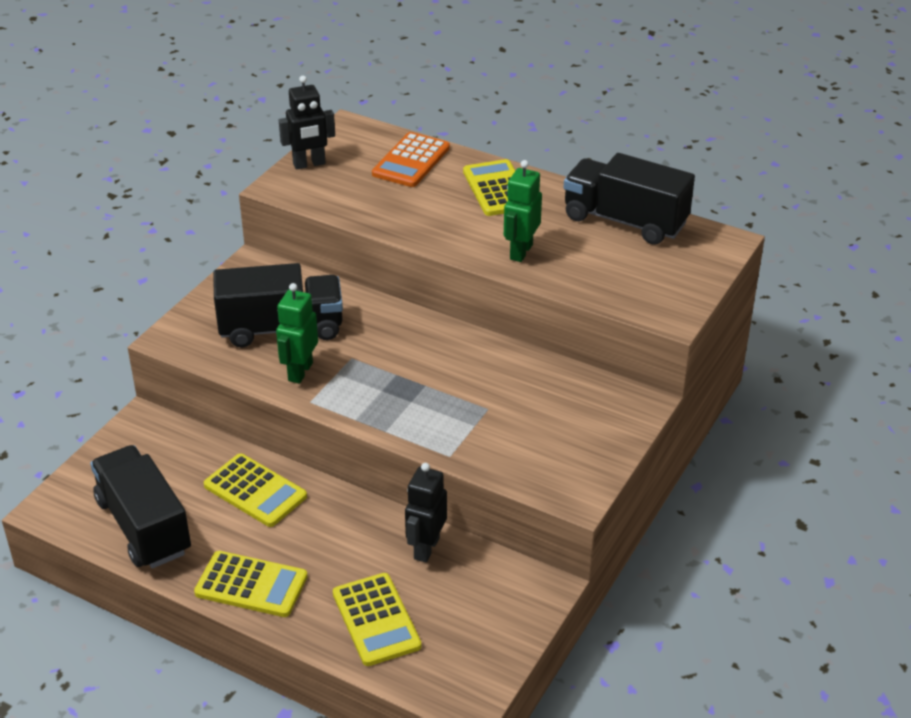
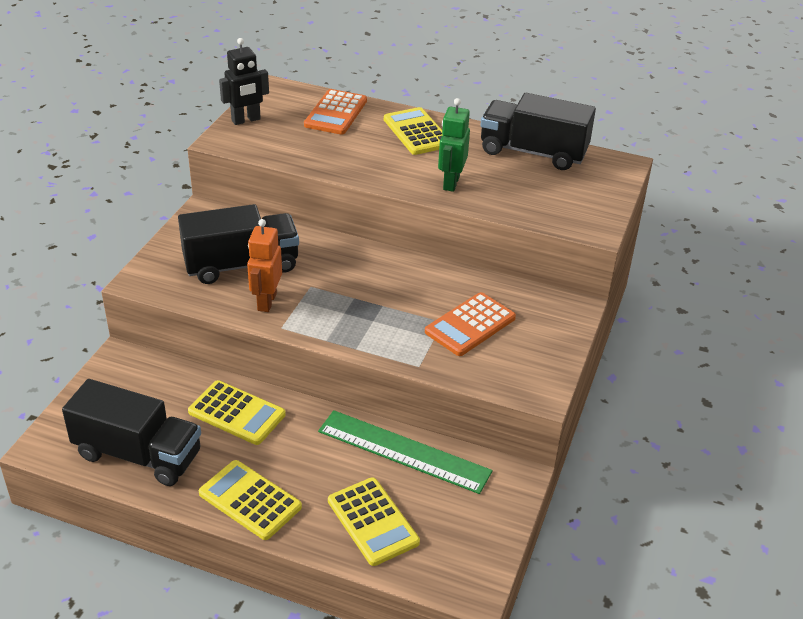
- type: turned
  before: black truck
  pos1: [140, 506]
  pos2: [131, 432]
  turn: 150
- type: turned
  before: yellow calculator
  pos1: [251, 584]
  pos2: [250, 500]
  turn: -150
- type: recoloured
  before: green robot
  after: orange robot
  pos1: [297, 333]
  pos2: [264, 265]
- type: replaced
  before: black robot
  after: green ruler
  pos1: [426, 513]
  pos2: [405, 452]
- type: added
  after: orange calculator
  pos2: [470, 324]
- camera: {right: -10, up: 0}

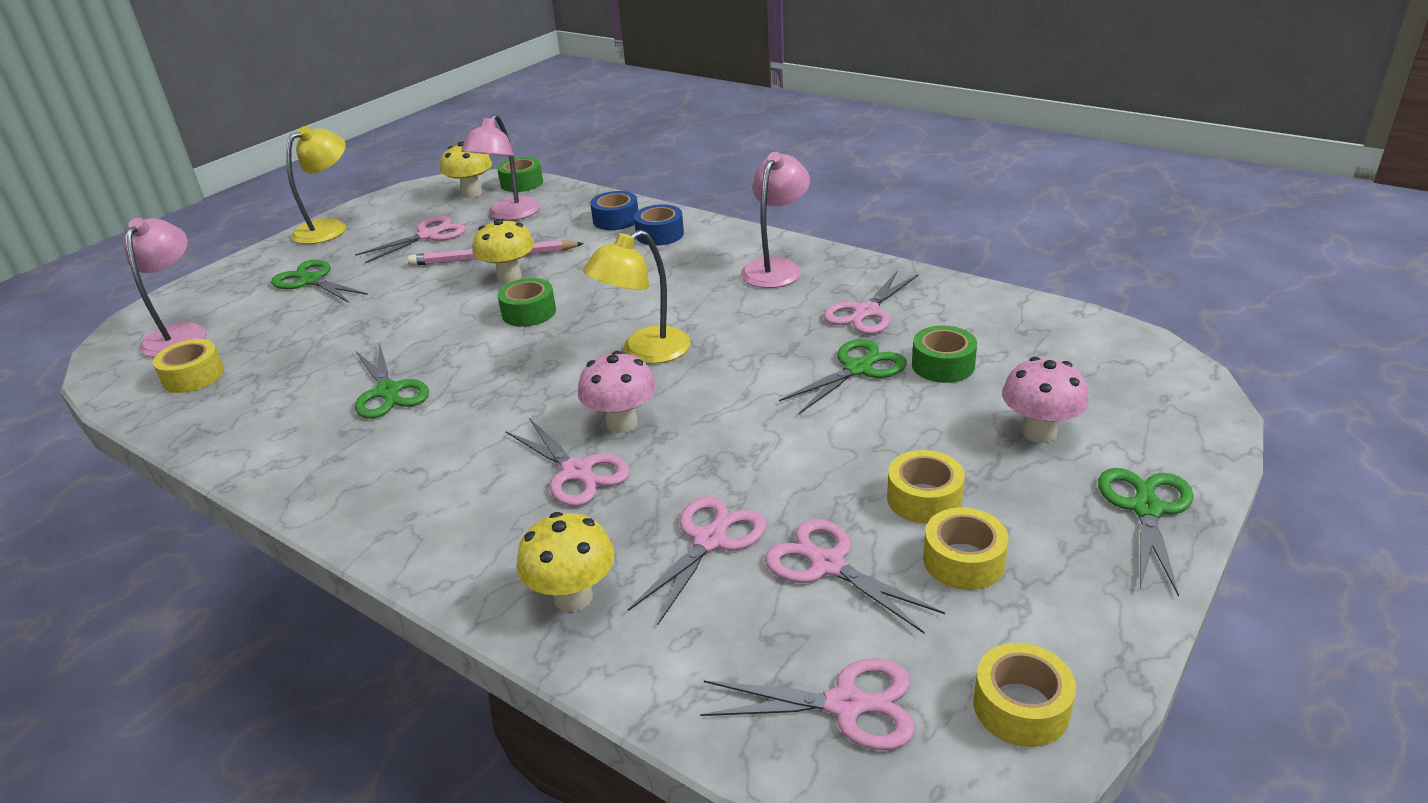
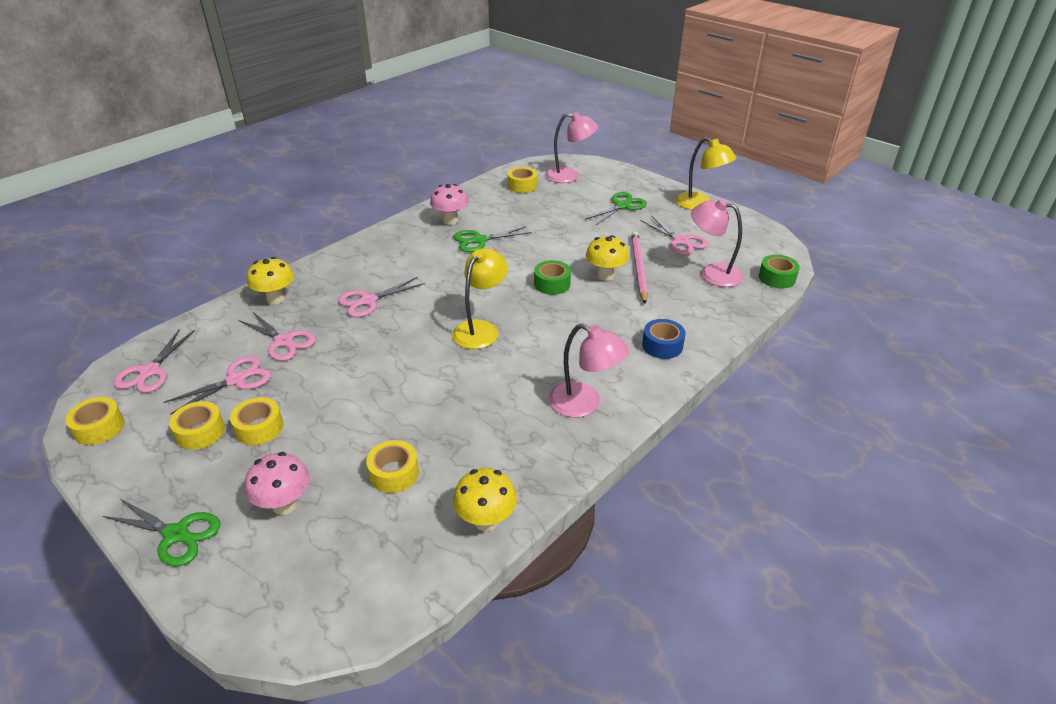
- type: moved
  before: yellow mushroom
  pos1: [466, 169]
  pos2: [485, 499]
- type: moved
  before: pink mushroom
  pos1: [617, 392]
  pos2: [449, 204]
- type: turned
  before: yellow lamp
  pos1: [637, 297]
  pos2: [480, 298]
  turn: 60
- type: removed
  before: blue tape
  pos1: [614, 210]
- type: removed
  before: green scissors
  pos1: [843, 376]
- type: removed
  before: pink scissors
  pos1: [871, 302]
- type: recoloured
  before: green tape
  after: yellow tape
  pos1: [944, 354]
  pos2: [392, 466]
- camera: {right: 95, up: 5}

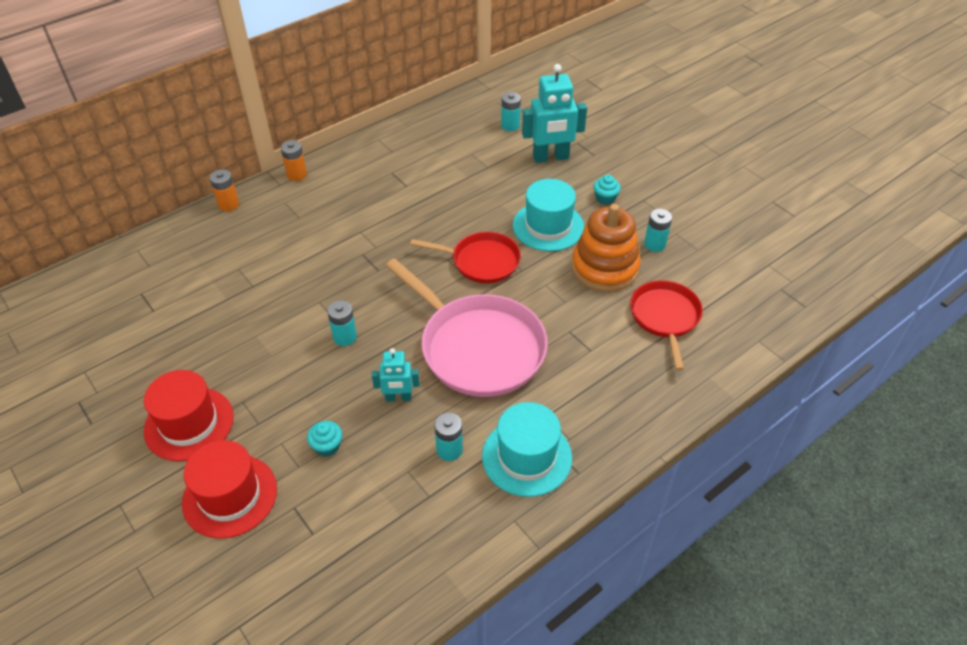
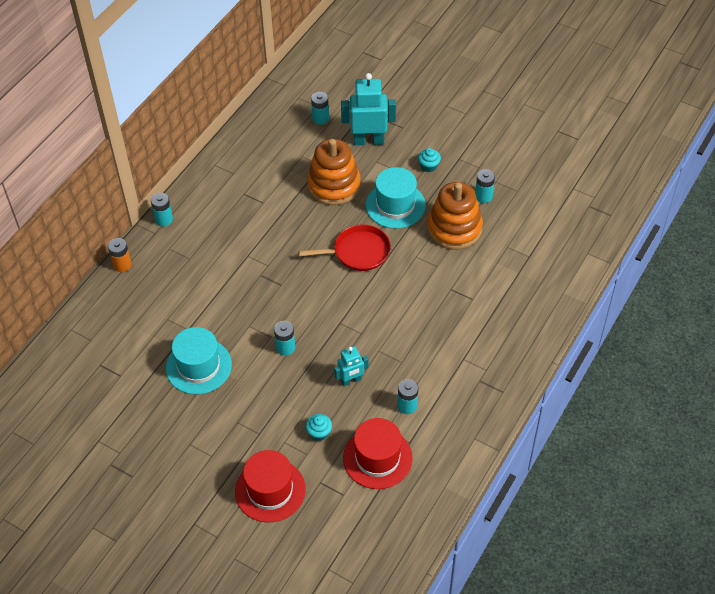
- type: moved
  before: red hat
  pos1: [189, 415]
  pos2: [378, 453]
- type: recoloured
  before: orange battery
  after: turquoise battery
  pos1: [294, 160]
  pos2: [162, 210]
- type: removed
  before: pink pan
  pos1: [466, 327]
- type: moved
  before: turquoise hat
  pos1: [527, 449]
  pos2: [199, 361]
- type: turned
  before: turquoise robot
  pos1: [554, 113]
  pos2: [368, 109]
  turn: -150
- type: removed
  before: red pan
  pos1: [666, 325]
- type: added
  after: orange stacking toy
  pos2: [334, 172]
- camera: {right: -20, up: 5}

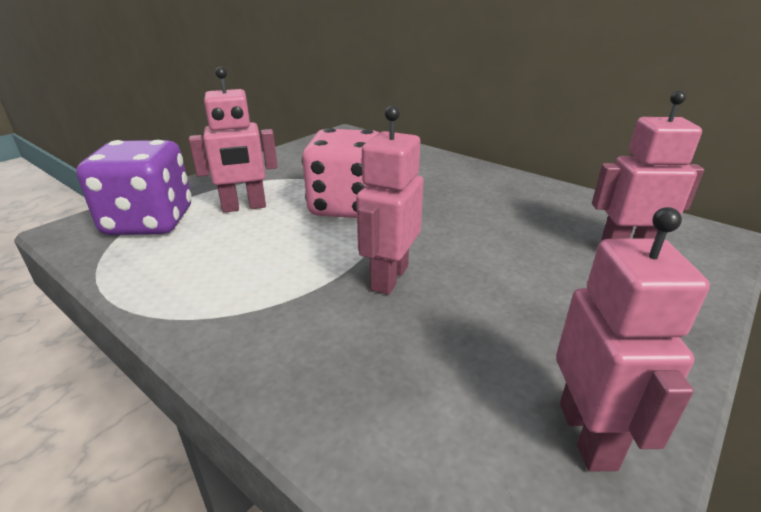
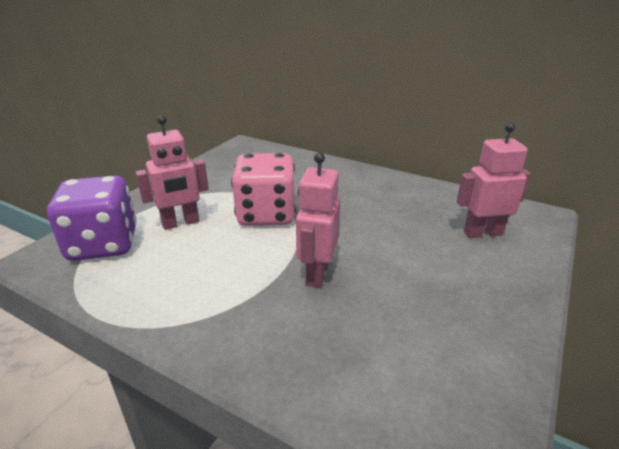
- type: removed
  before: pink robot
  pos1: [633, 339]
- camera: {right: -10, up: 0}

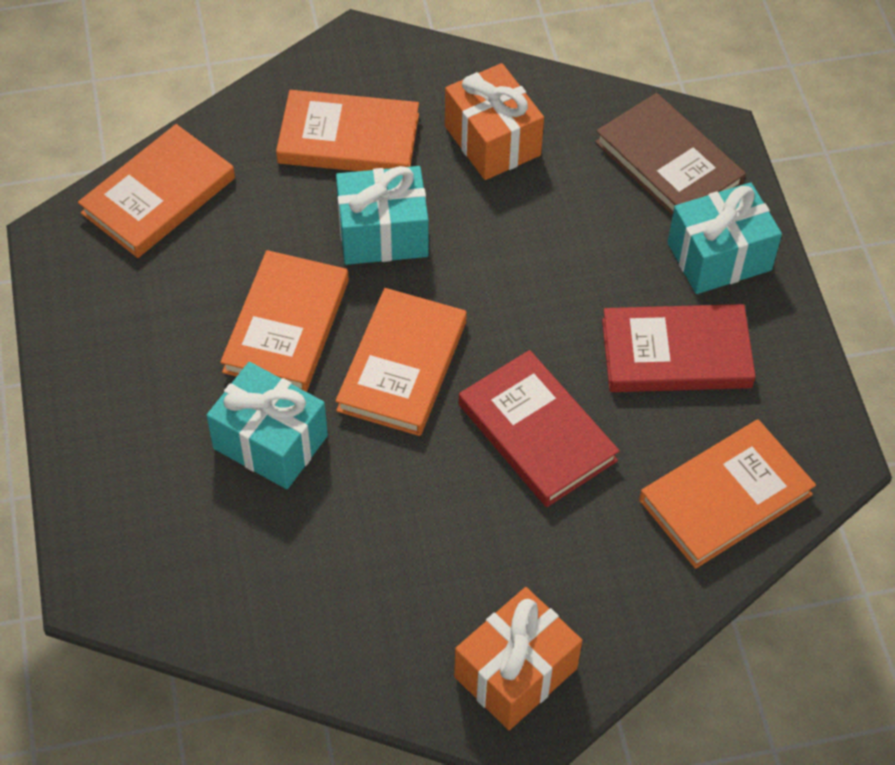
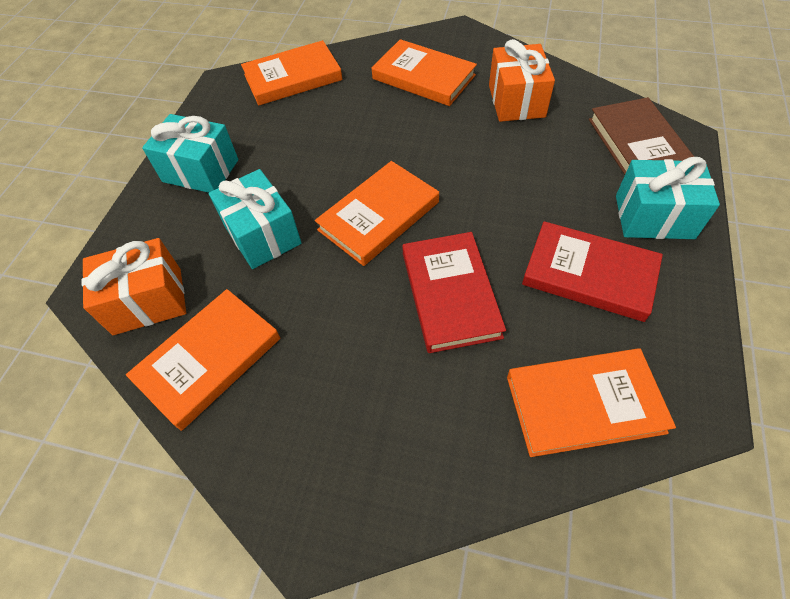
- type: moved
  before: orange book
  pos1: [284, 321]
  pos2: [203, 360]
- type: moved
  before: turquoise gift
  pos1: [382, 215]
  pos2: [190, 153]
- type: moved
  before: orange gift
  pos1: [518, 658]
  pos2: [134, 286]
- camera: {right: 30, up: 0}

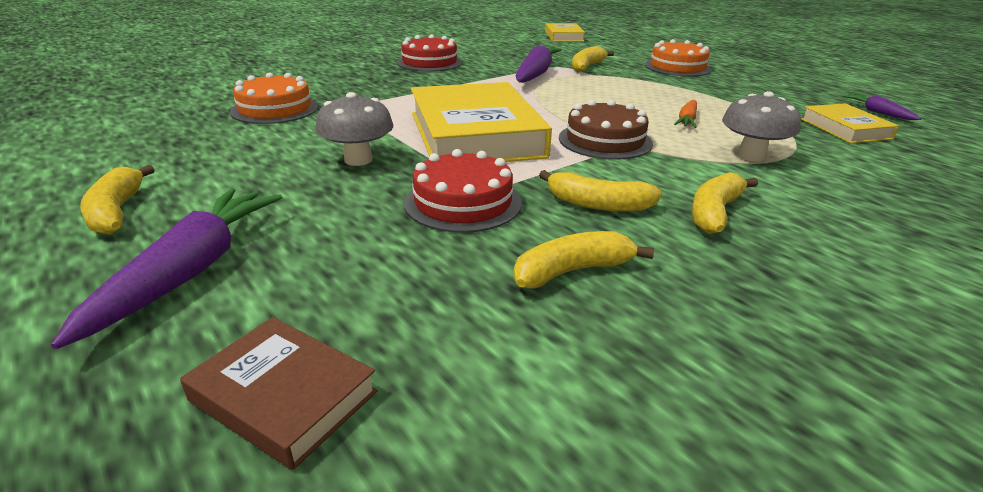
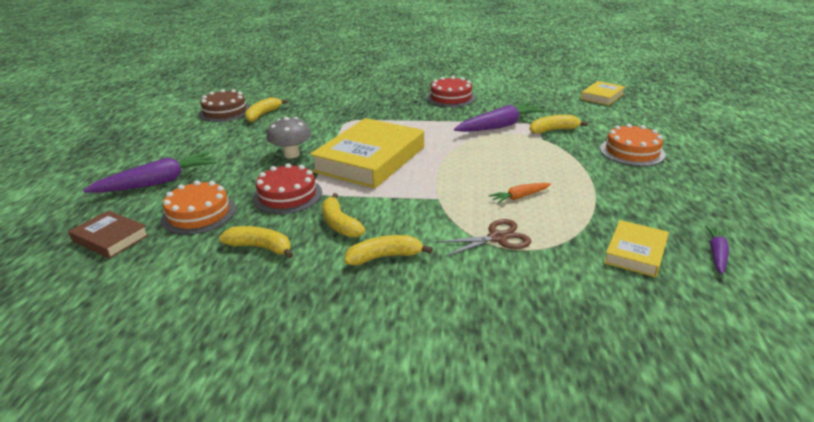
- type: moved
  before: yellow banana
  pos1: [117, 200]
  pos2: [266, 109]
- type: turned
  before: brown book
  pos1: [279, 393]
  pos2: [108, 234]
  turn: -45
- type: moved
  before: orange cake
  pos1: [274, 98]
  pos2: [198, 207]
- type: moved
  before: brown cake
  pos1: [606, 130]
  pos2: [224, 105]
- type: replaced
  before: grey mushroom
  after: brown scissors
  pos1: [761, 126]
  pos2: [483, 238]
- camera: {right: 45, up: 0}

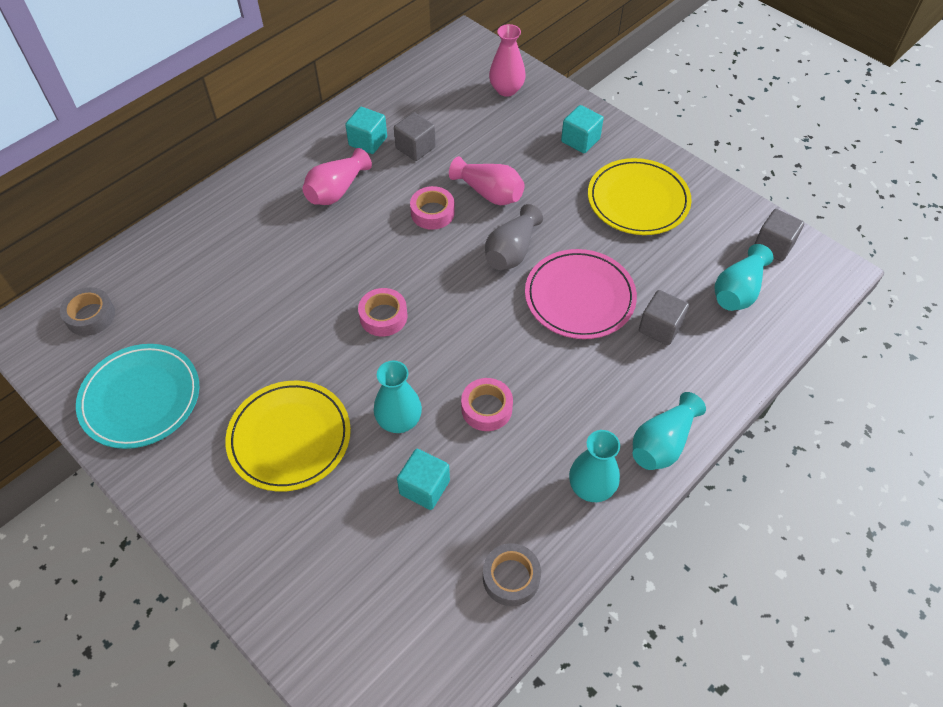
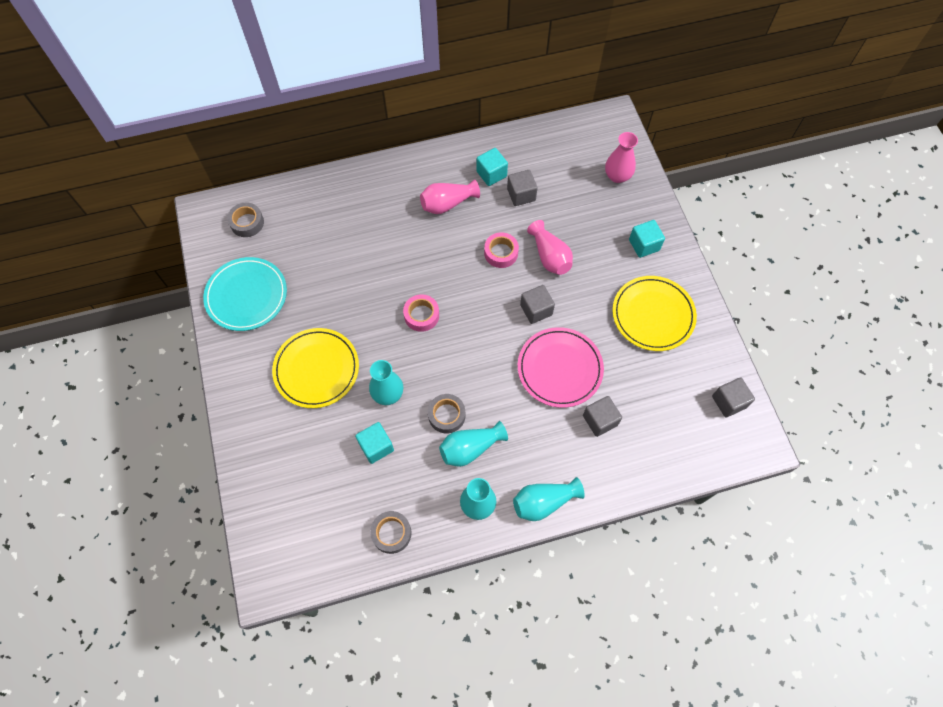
- type: recoloured
  before: pink tape
  after: grey tape
  pos1: [487, 404]
  pos2: [446, 413]
- type: replaced
  before: grey vase
  after: grey cube
  pos1: [514, 237]
  pos2: [537, 304]
- type: moved
  before: turquoise vase
  pos1: [743, 277]
  pos2: [473, 444]
- camera: {right: 30, up: 10}

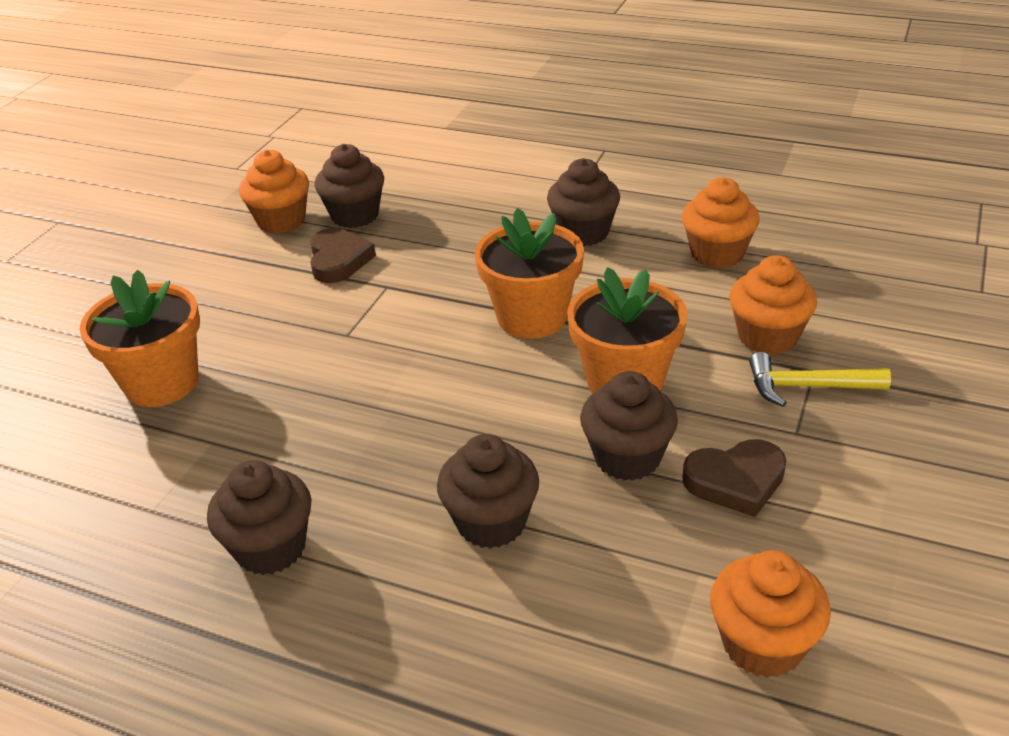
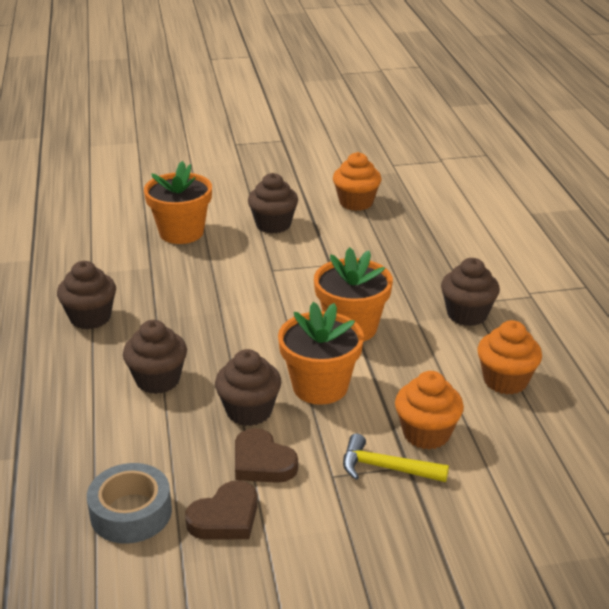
- type: moved
  before: brown heart
  pos1: [343, 255]
  pos2: [221, 509]
- type: moved
  before: brown cupcake
  pos1: [349, 186]
  pos2: [273, 203]
- type: replaced
  before: orange cupcake
  after: grey tape
  pos1: [770, 614]
  pos2: [129, 503]
- type: turned
  before: yellow hammer
  pos1: [820, 379]
  pos2: [396, 458]
  turn: -45
- camera: {right: 55, up: -5}

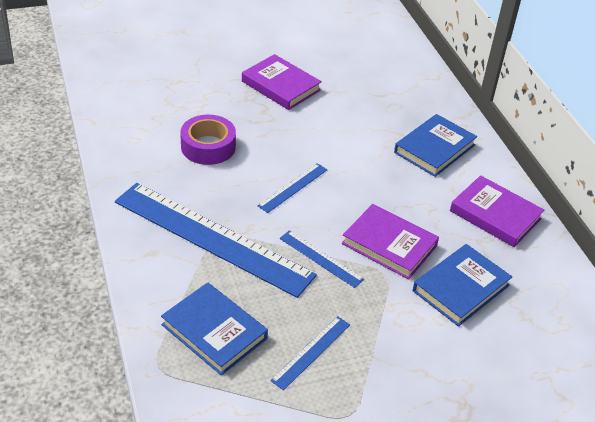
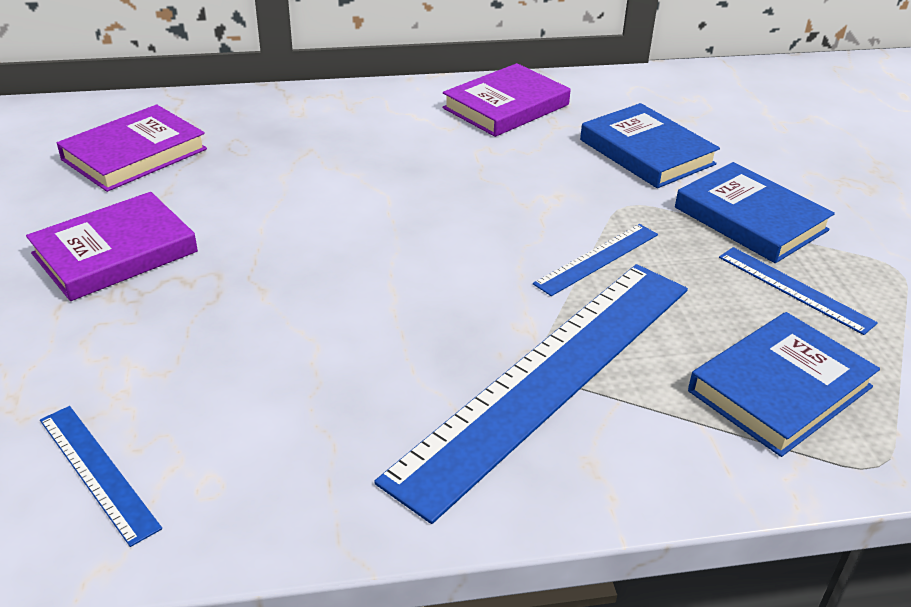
- type: removed
  before: purple tape
  pos1: [208, 140]
- type: moved
  before: blue ruler
  pos1: [292, 188]
  pos2: [101, 476]
- type: moved
  before: purple book
  pos1: [390, 241]
  pos2: [132, 148]
- type: moved
  before: blue book
  pos1: [435, 145]
  pos2: [755, 212]
- camera: {right: -80, up: -5}

